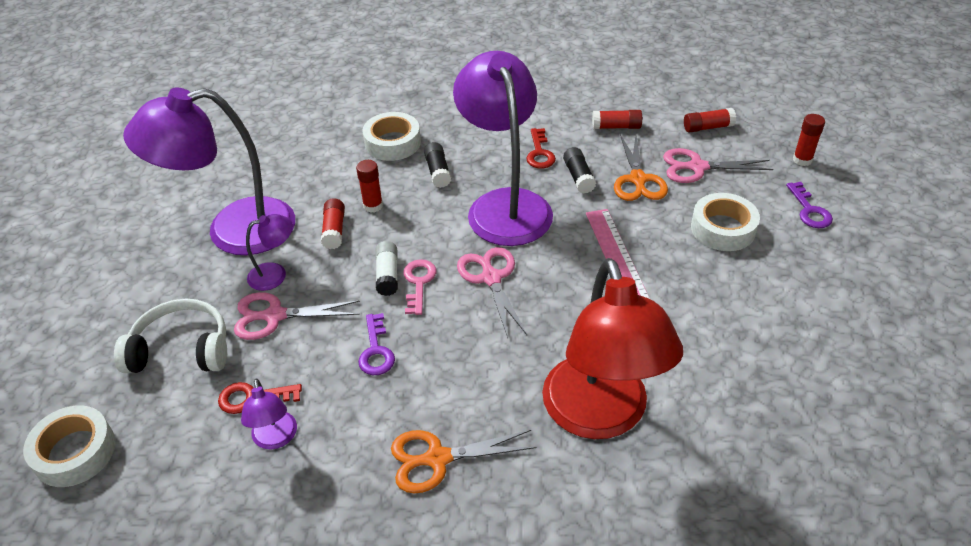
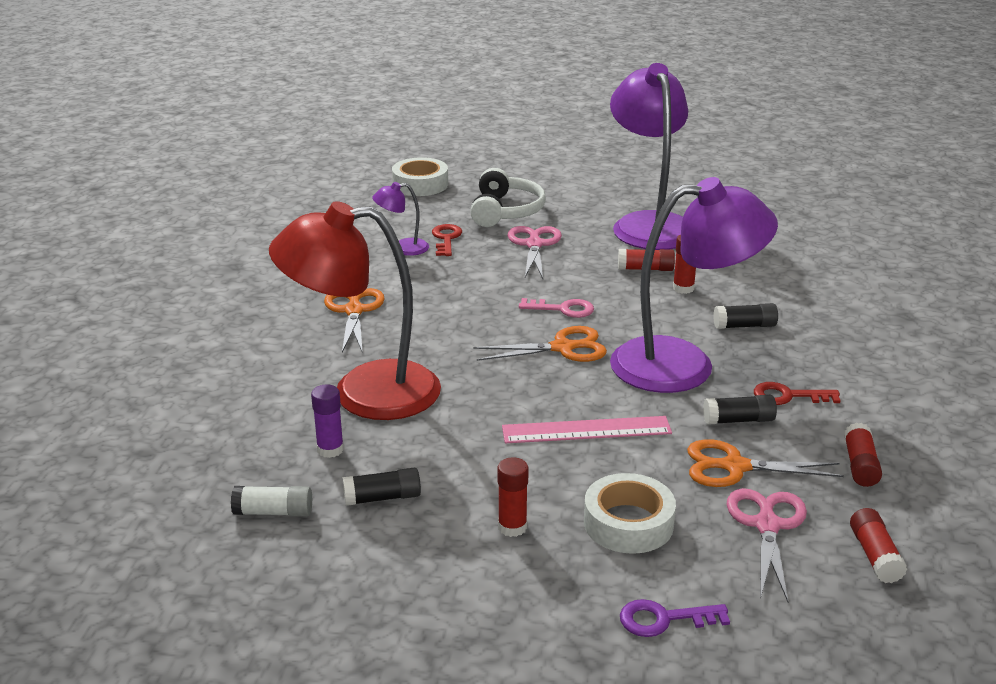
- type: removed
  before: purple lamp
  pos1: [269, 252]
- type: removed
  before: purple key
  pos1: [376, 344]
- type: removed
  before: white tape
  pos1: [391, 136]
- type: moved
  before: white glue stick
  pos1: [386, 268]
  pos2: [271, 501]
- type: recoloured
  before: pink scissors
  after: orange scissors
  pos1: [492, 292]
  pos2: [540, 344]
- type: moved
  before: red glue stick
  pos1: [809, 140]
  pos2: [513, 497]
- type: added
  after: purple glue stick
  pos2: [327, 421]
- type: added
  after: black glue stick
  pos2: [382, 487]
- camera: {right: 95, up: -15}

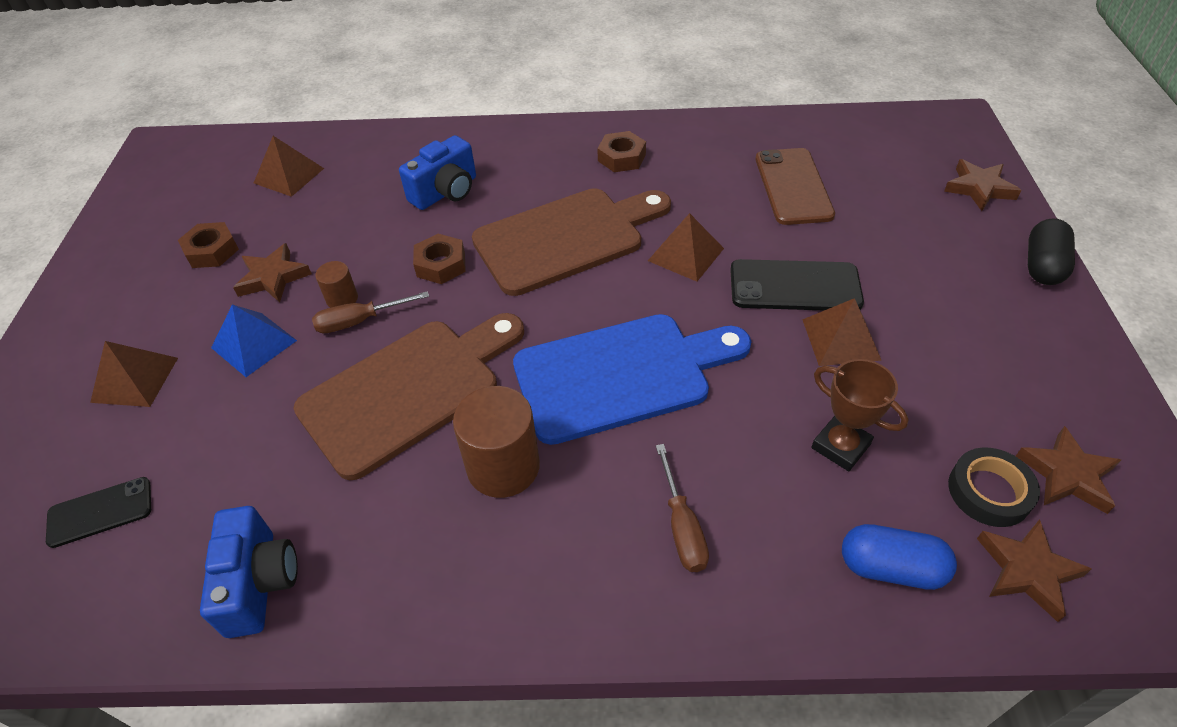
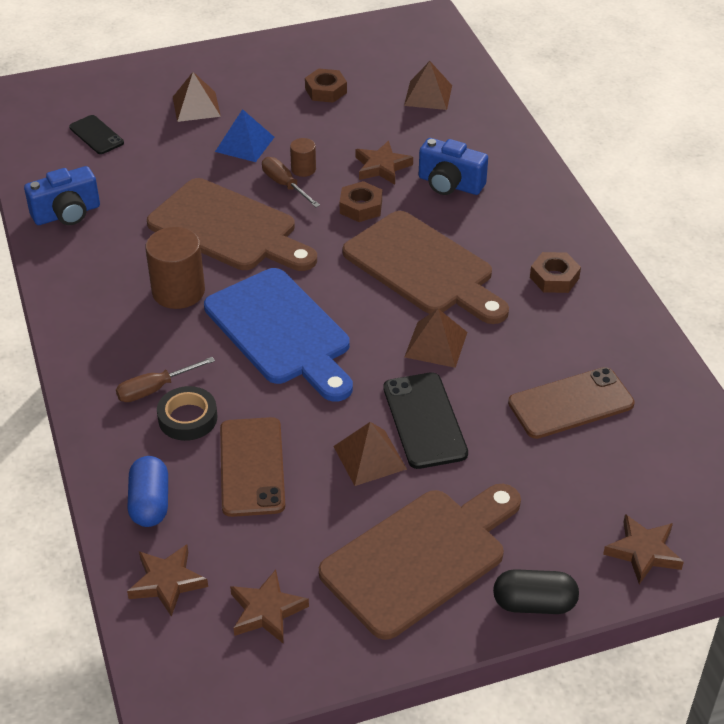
- type: moved
  before: brown star
  pos1: [272, 272]
  pos2: [384, 163]
- type: replaced
  before: brown trophy
  after: brown phone
  pos1: [860, 415]
  pos2: [252, 467]
- type: moved
  before: black tape
  pos1: [994, 487]
  pos2: [187, 413]
- type: added
  after: brown cutting board
  pos2: [420, 562]
- camera: {right: 70, up: -5}

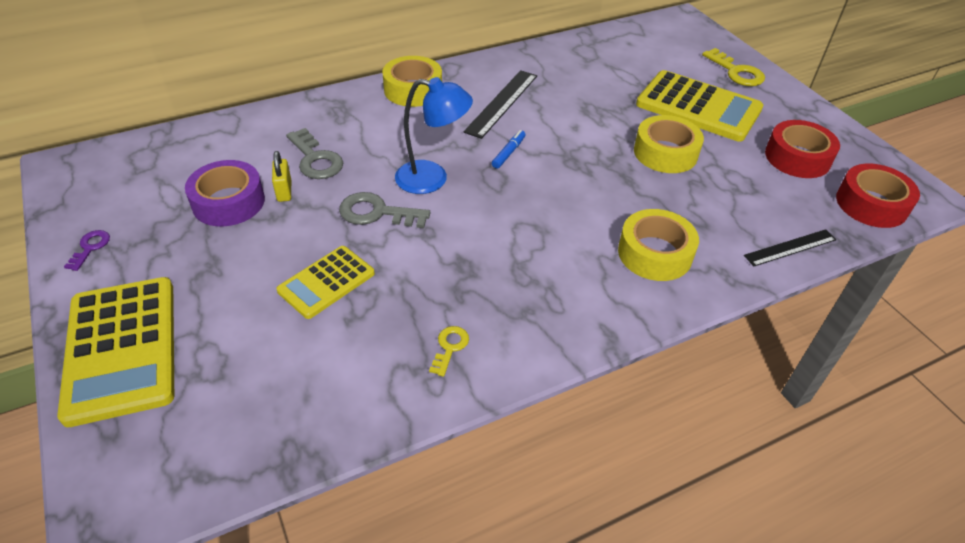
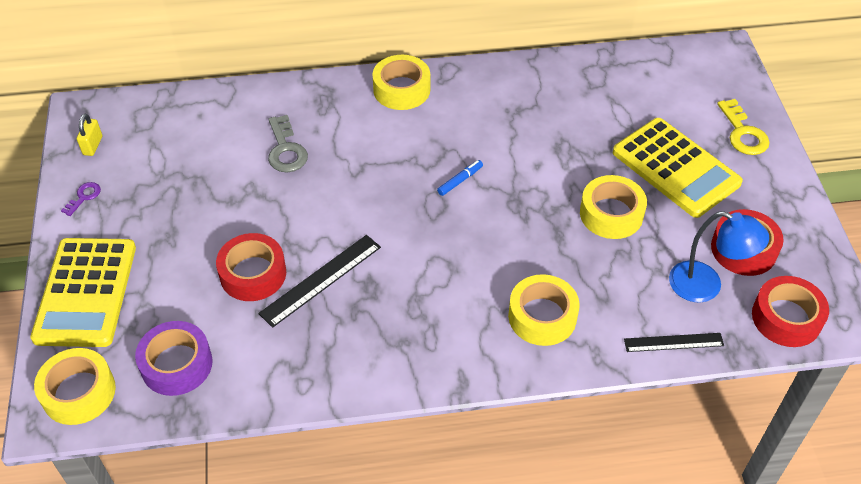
- type: moved
  before: purple tape
  pos1: [225, 193]
  pos2: [174, 358]
- type: moved
  before: yellow padlock
  pos1: [281, 176]
  pos2: [89, 135]
- type: replaced
  before: yellow calculator
  after: red tape
  pos1: [325, 282]
  pos2: [251, 267]
- type: removed
  before: grey key
  pos1: [384, 210]
- type: moved
  before: blue lamp
  pos1: [434, 135]
  pos2: [719, 257]
- type: removed
  before: yellow key
  pos1: [449, 351]
- type: moved
  before: black ruler
  pos1: [500, 104]
  pos2: [319, 281]
- type: added
  after: yellow tape
  pos2: [75, 386]
- camera: {right: 20, up: 5}

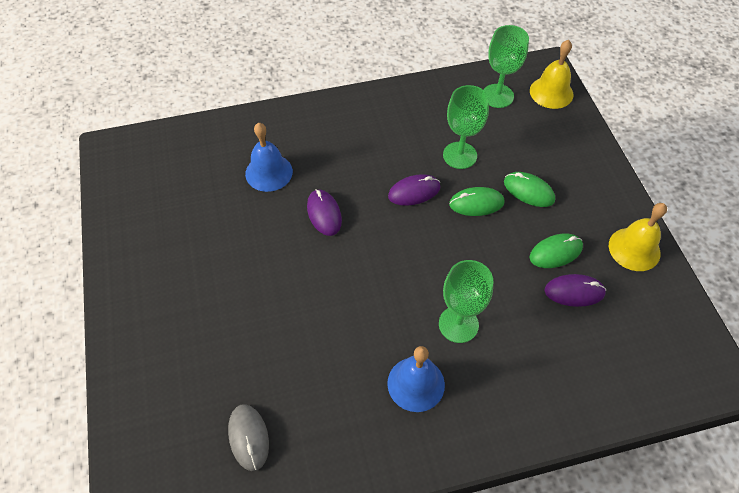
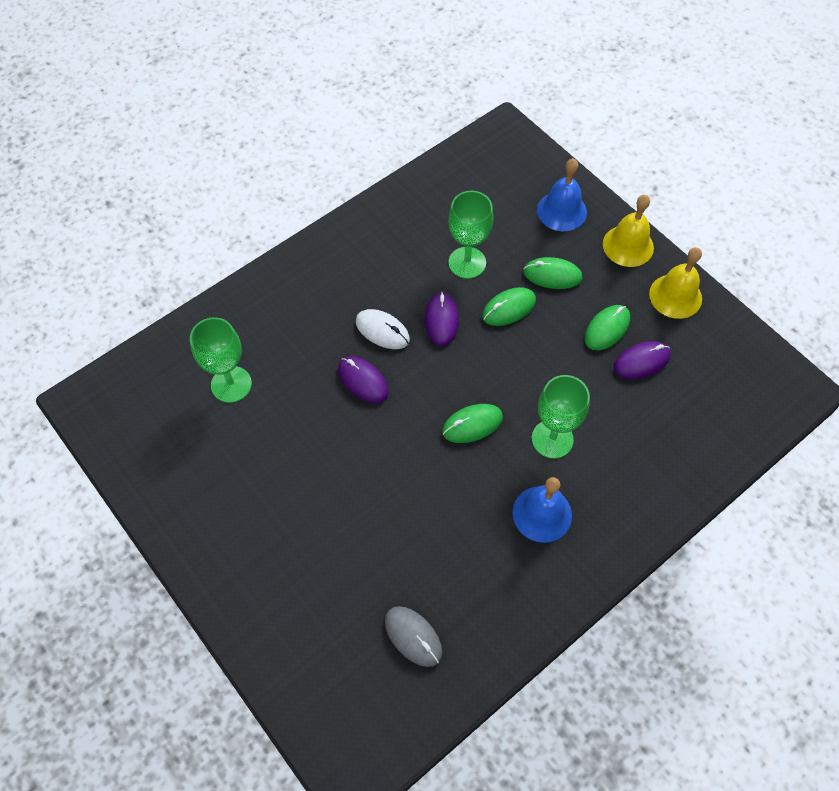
- type: moved
  before: blue bell
  pos1: [269, 157]
  pos2: [562, 194]
- type: turned
  before: purple mouse
  pos1: [414, 190]
  pos2: [442, 319]
  turn: -45
- type: moved
  before: green goblet
  pos1: [506, 66]
  pos2: [221, 360]
- type: moved
  before: yellow bell
  pos1: [552, 74]
  pos2: [628, 231]
- type: added
  after: white mouse
  pos2: [383, 329]
- type: added
  after: green mouse
  pos2: [472, 423]
- camera: {right: -25, up: 5}

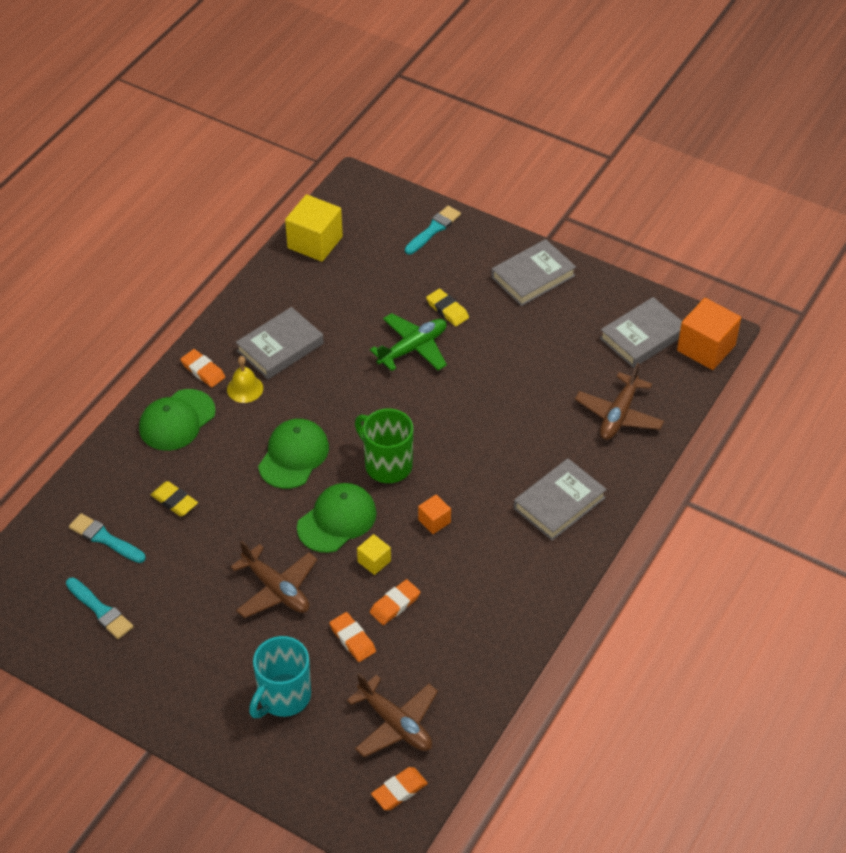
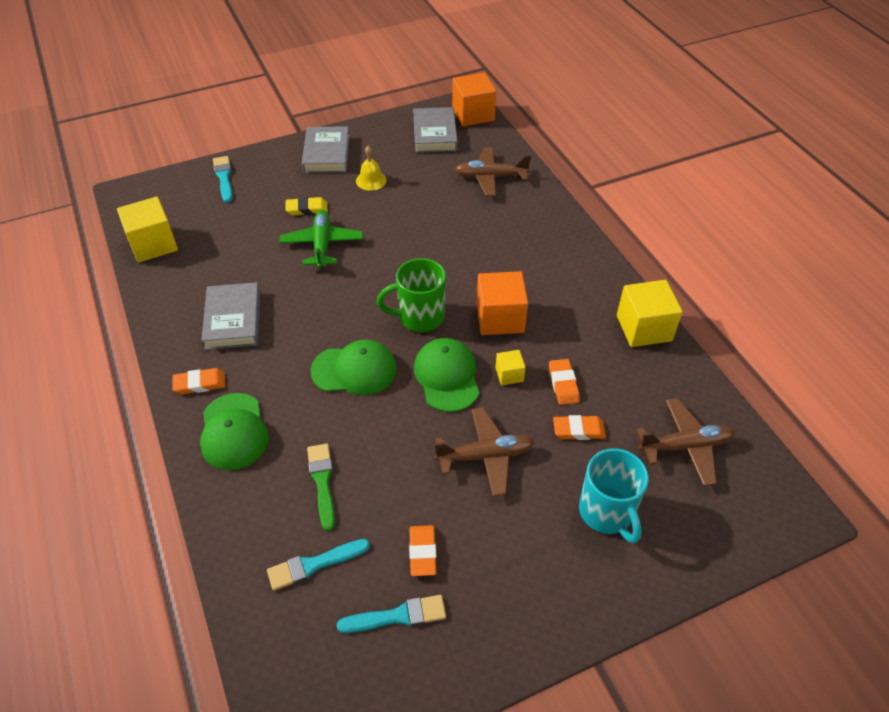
- type: replaced
  before: yellow eraser
  after: green brush
  pos1: [174, 498]
  pos2: [321, 487]
- type: moved
  before: yellow bell
  pos1: [245, 379]
  pos2: [371, 168]
- type: turned
  before: green cap
  pos1: [293, 454]
  pos2: [354, 367]
  turn: 120
- type: moved
  before: orange eraser
  pos1: [399, 788]
  pos2: [423, 550]
- type: resized
  before: orange cube
  pos1: [434, 514]
  pos2: [502, 303]
  scale: 1.97
- type: removed
  before: grey book
  pos1: [560, 499]
- type: turned
  before: brown plane
  pos1: [619, 401]
  pos2: [493, 171]
  turn: 120
- type: added
  after: yellow cube
  pos2: [650, 313]
- camera: {right: -55, up: 0}

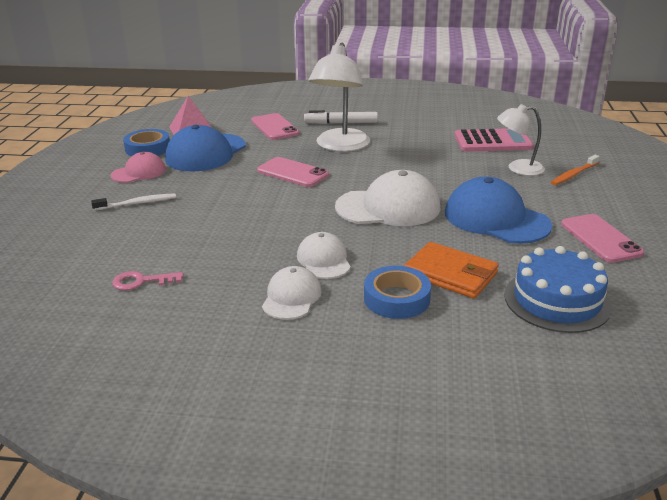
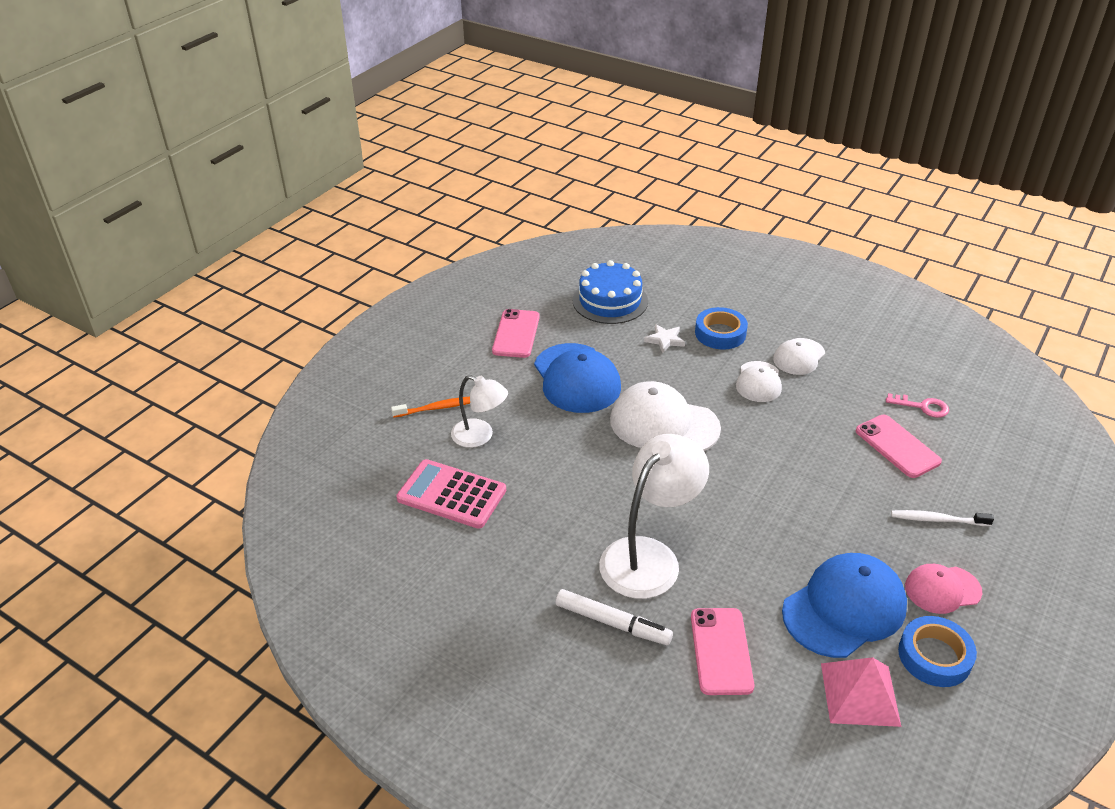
- type: moved
  before: pink phone
  pos1: [293, 172]
  pos2: [899, 446]
- type: replaced
  before: orange wallet
  after: white star
  pos1: [451, 270]
  pos2: [664, 338]
- camera: {right: -155, up: 10}

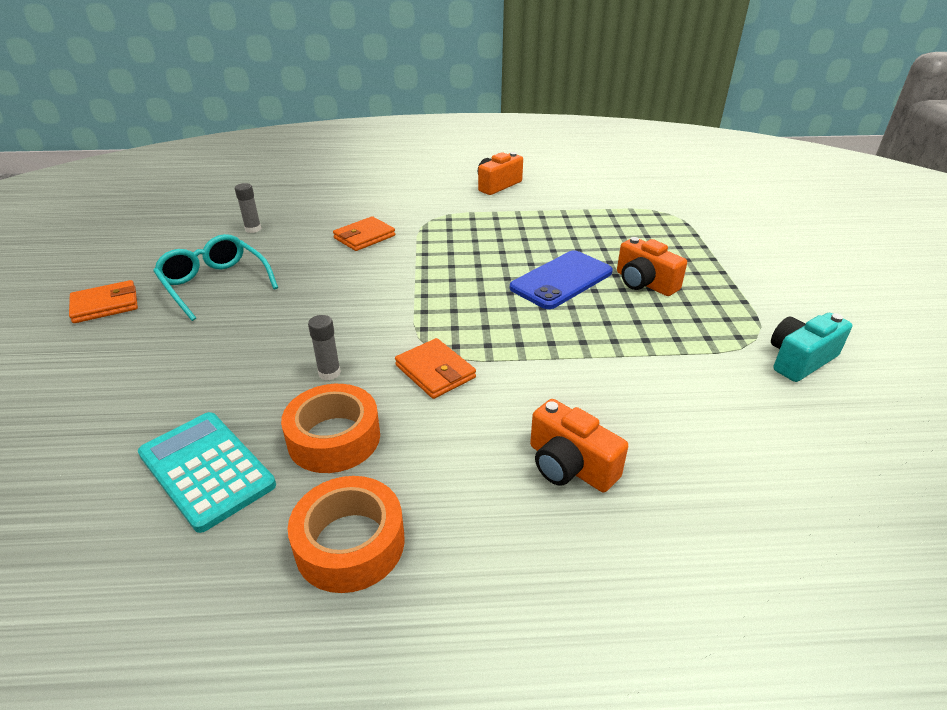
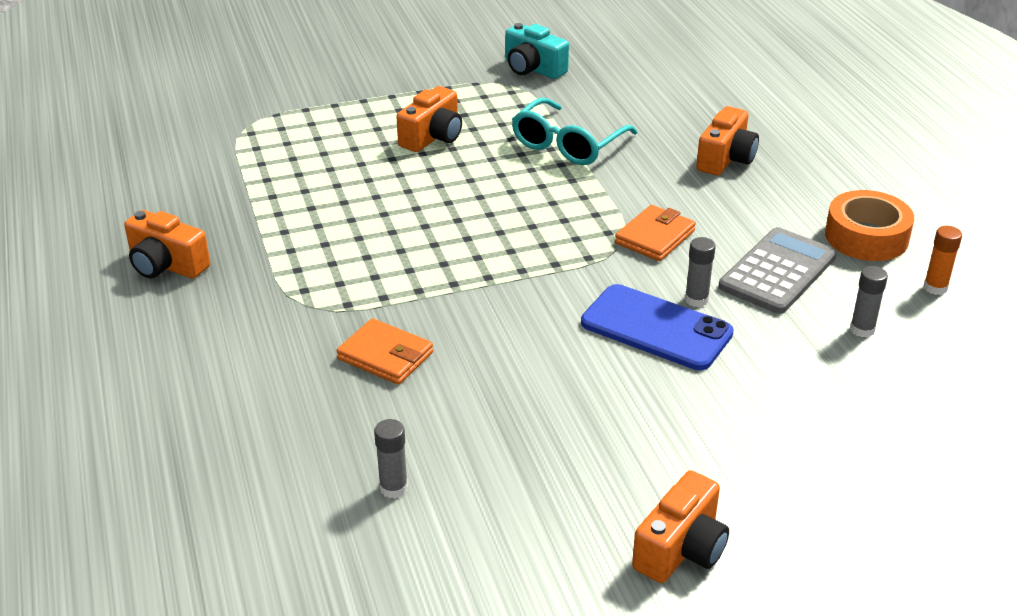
- type: replaced
  before: orange wallet
  after: orange camera
  pos1: [103, 301]
  pos2: [680, 526]
- type: replaced
  before: turquoise calculator
  after: grey glue stick
  pos1: [207, 472]
  pos2: [869, 301]
- type: moved
  before: turquoise glasses
  pos1: [215, 277]
  pos2: [575, 131]
- type: replaced
  before: orange tape
  after: grey calculator
  pos1: [330, 428]
  pos2: [777, 270]
- type: moved
  before: blue phone
  pos1: [561, 279]
  pos2: [657, 327]
- type: added
  after: orange glue stick
  pos2: [943, 260]
- camera: {right: -105, up: 0}

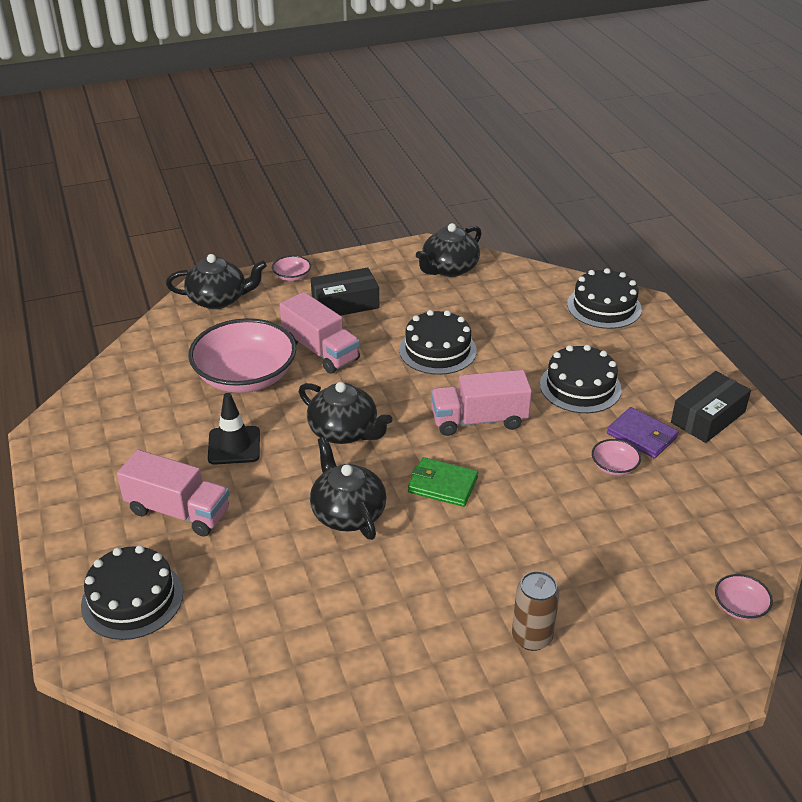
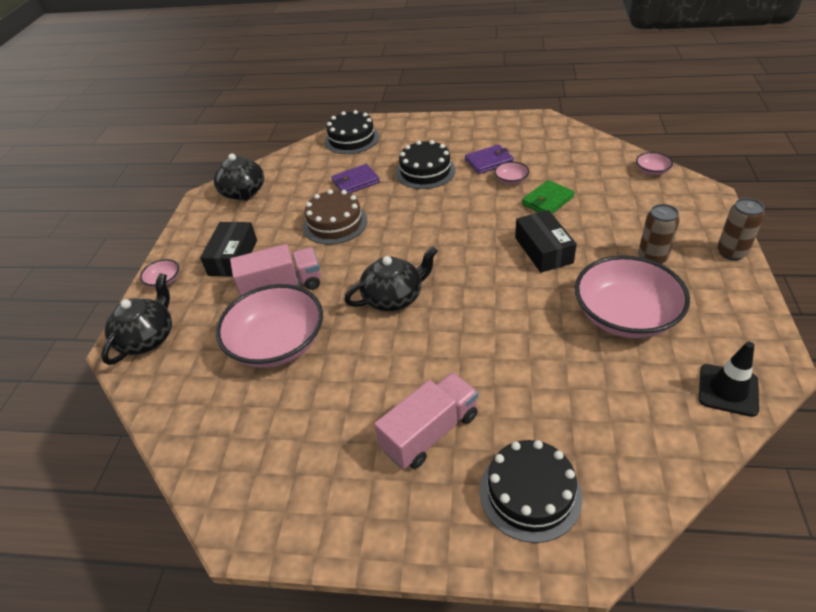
- type: moved
  before: black traffic cone
  pos1: [234, 429]
  pos2: [729, 379]
- type: removed
  before: black teapot
  pos1: [348, 488]
- type: recoloured
  before: black cake
  after: brown cake
  pos1: [438, 342]
  pos2: [335, 216]
- type: moved
  before: green wallet
  pos1: [443, 482]
  pos2: [548, 197]
- type: removed
  before: pink truck
  pos1: [481, 403]
- type: moved
  before: black box
  pos1: [711, 407]
  pos2: [546, 241]
- type: added
  after: purple wallet
  pos2: [355, 178]
- type: added
  after: pink bowl
  pos2: [632, 296]
- type: added
  after: brown can
  pos2: [740, 229]
- camera: {right: -60, up: 5}

